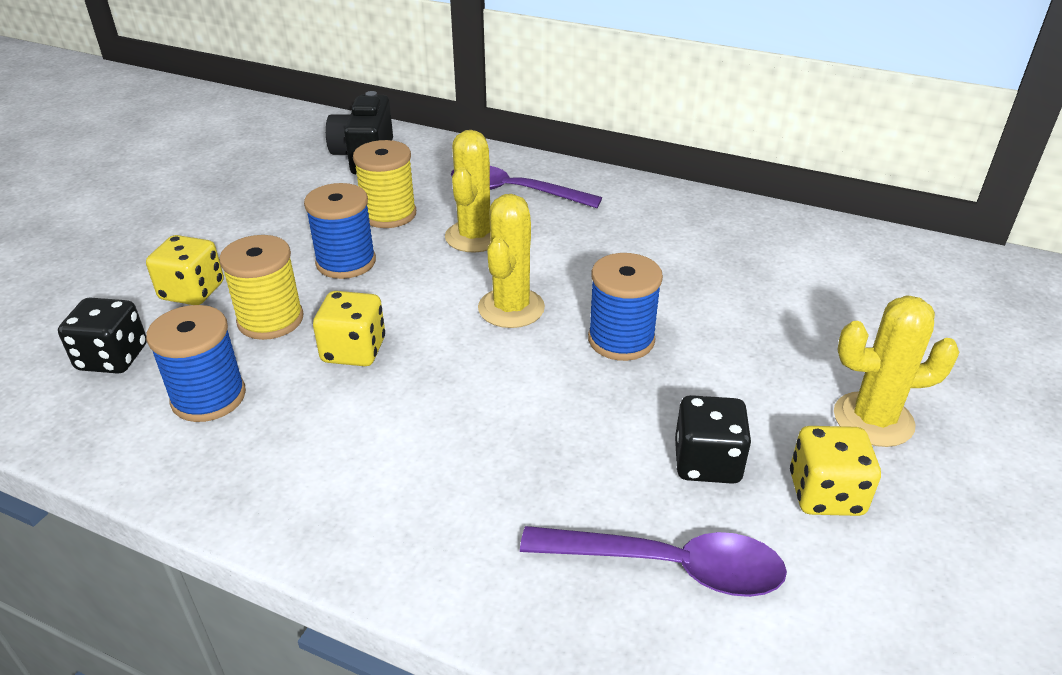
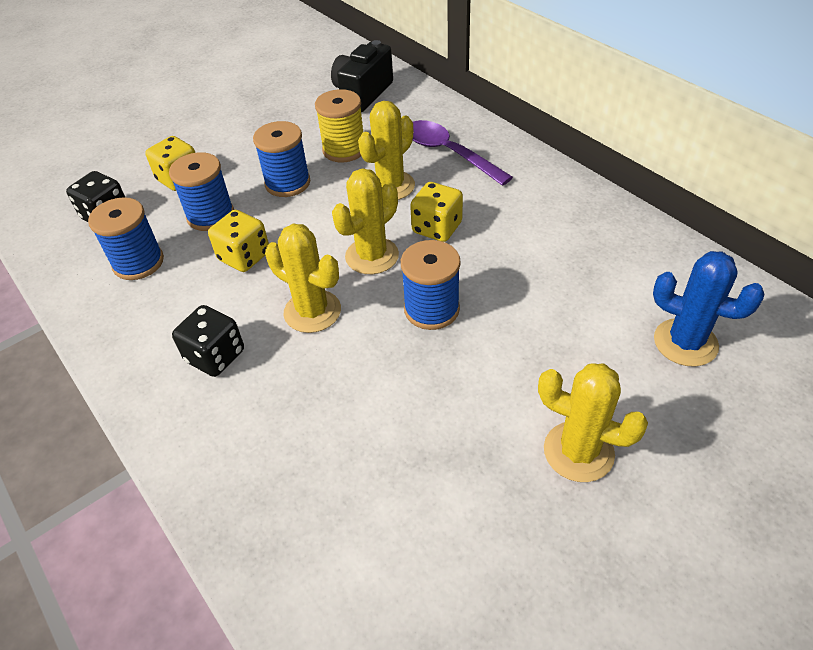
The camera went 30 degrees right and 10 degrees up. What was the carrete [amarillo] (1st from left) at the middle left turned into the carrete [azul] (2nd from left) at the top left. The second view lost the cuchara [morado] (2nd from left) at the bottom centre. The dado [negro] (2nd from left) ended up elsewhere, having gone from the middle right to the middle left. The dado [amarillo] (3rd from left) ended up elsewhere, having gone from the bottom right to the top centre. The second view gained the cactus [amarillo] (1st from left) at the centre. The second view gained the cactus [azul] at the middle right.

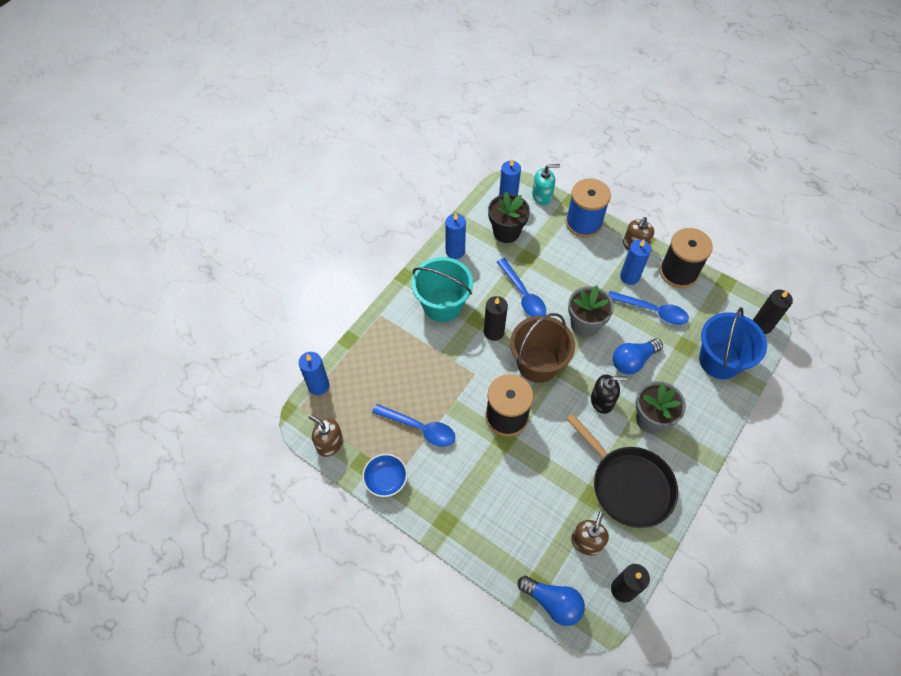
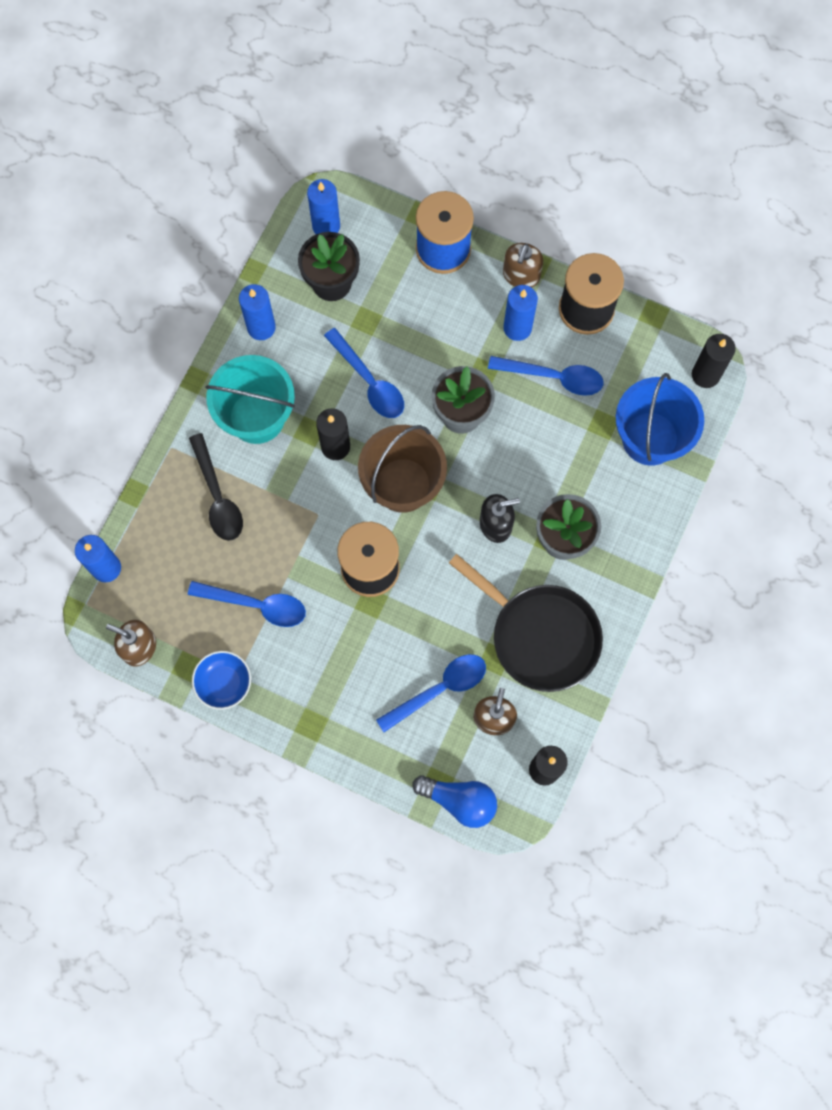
The camera went 10 degrees left and 15 degrees up. The second view lost the dispensador de jabón [turquesa] at the top centre. The second view lost the bombilla [azul] (2nd from left) at the middle right. The second view gained the cuchara [negro] at the middle left. The second view gained the cuchara [azul] (3rd from left) at the centre.

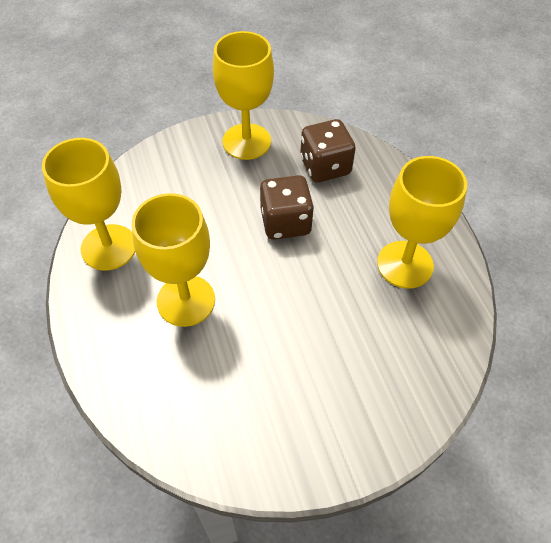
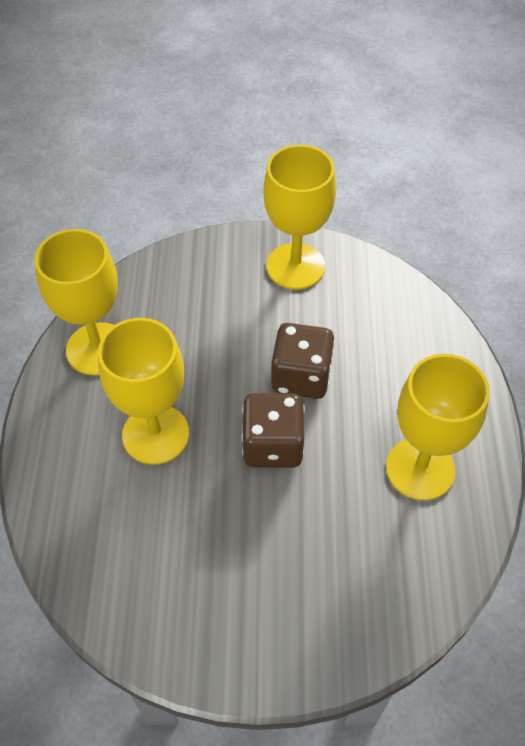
The camera went 20 degrees right and 0 degrees up. The dado [marrón] (2nd from left in the first image) ended up elsewhere, having gone from the top centre to the centre.

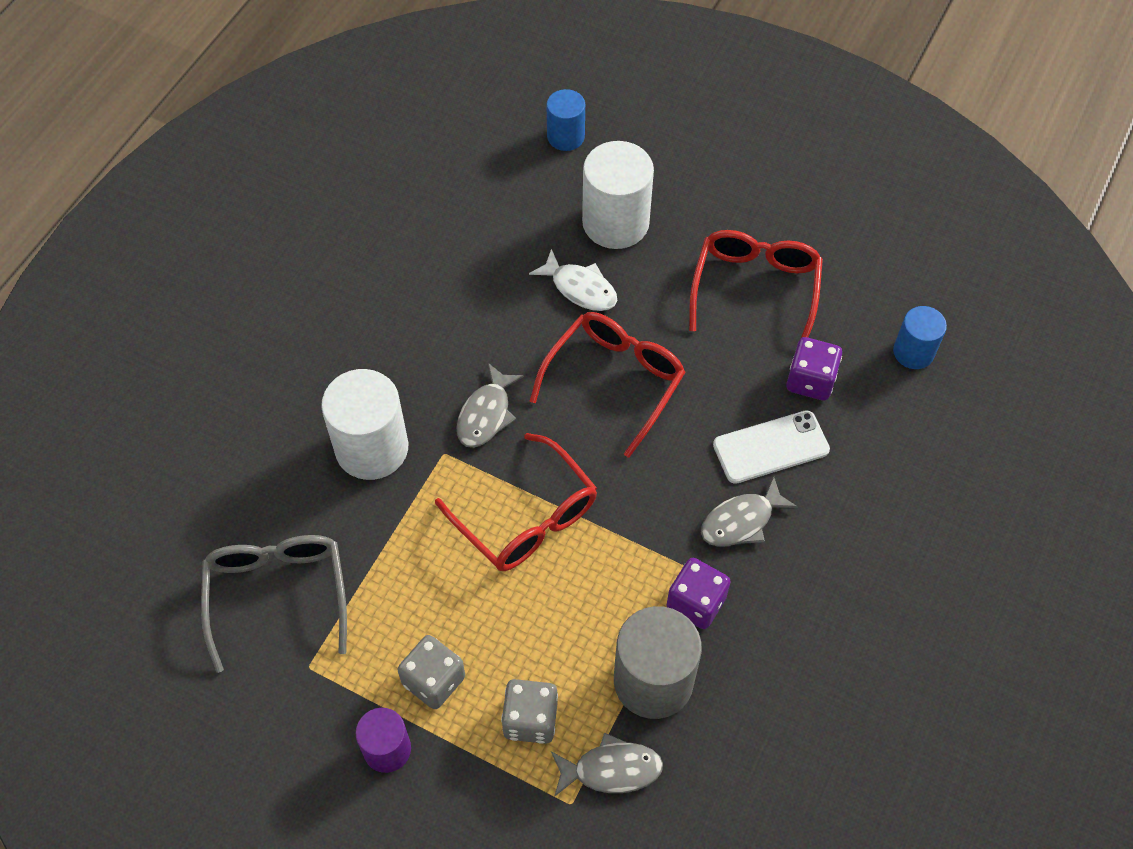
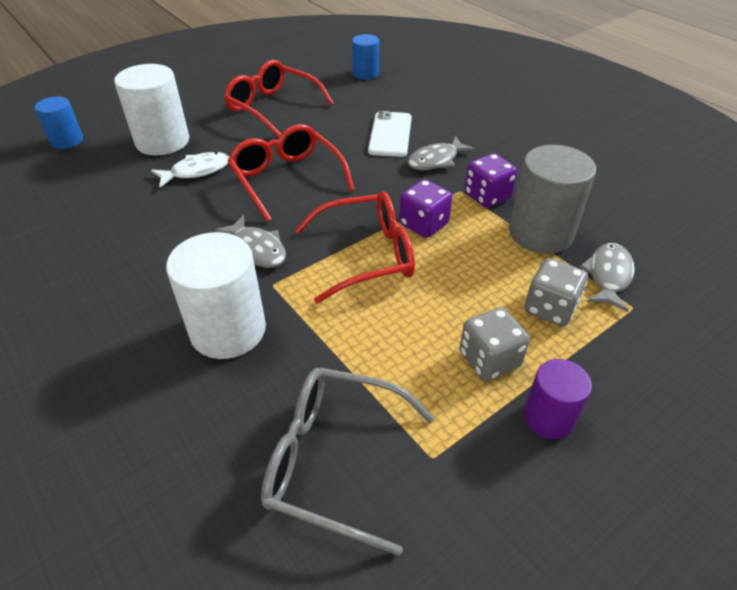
The camera went 65 degrees left and 15 degrees down. The pez [gris] (3rd from left in the first image) at the centre ended up facing another way, 60 degrees clockwise from before. The dado [morado] (2nd from left in the first image) ended up elsewhere, having gone from the middle right to the centre.

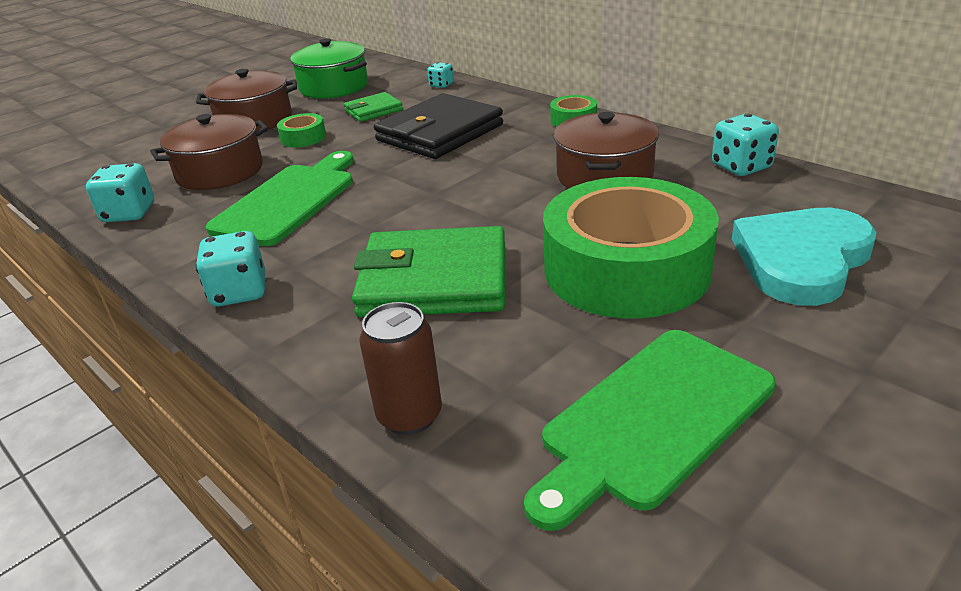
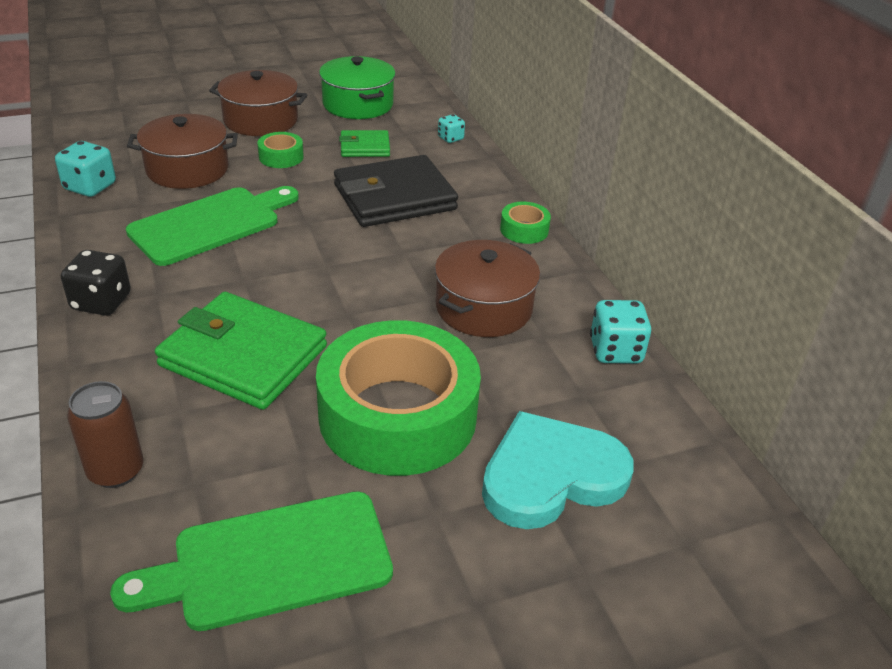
The camera went 20 degrees right and 5 degrees up. What was the dado [turquesa] (2nd from left) at the middle left turned into the dado [negro] at the middle left.

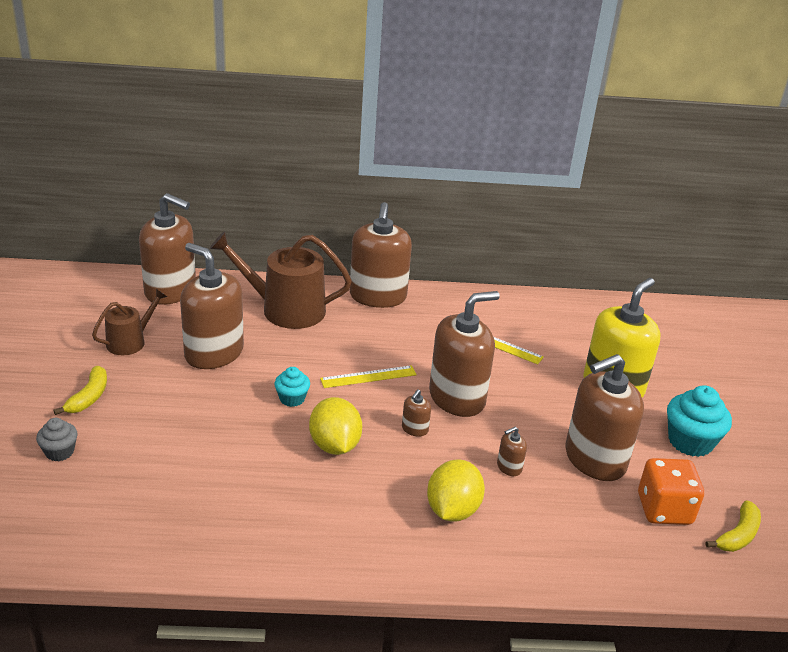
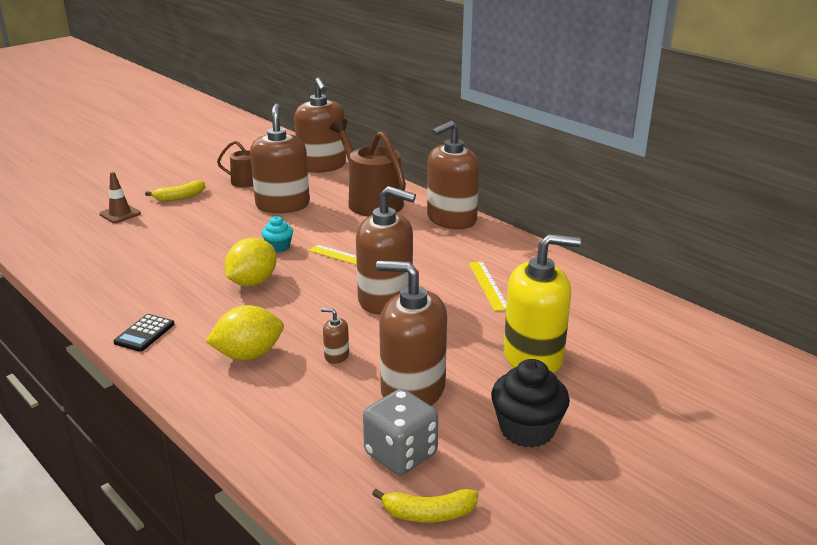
The camera went 50 degrees right and 5 degrees down. Where the magdalena [gris] stood at the bottom left, the cono de tráfico [marrón] came to stand at the middle left. The second view lost the dispensador de jabón [marrón] (4th from left) at the centre. What was the dado [naranja] at the bottom right turned into the dado [gris] at the bottom centre. What was the magdalena [turquesa] (2nd from left) at the middle right turned into the magdalena [negro] at the bottom centre. The second view gained the calculadora [negro] at the middle left.

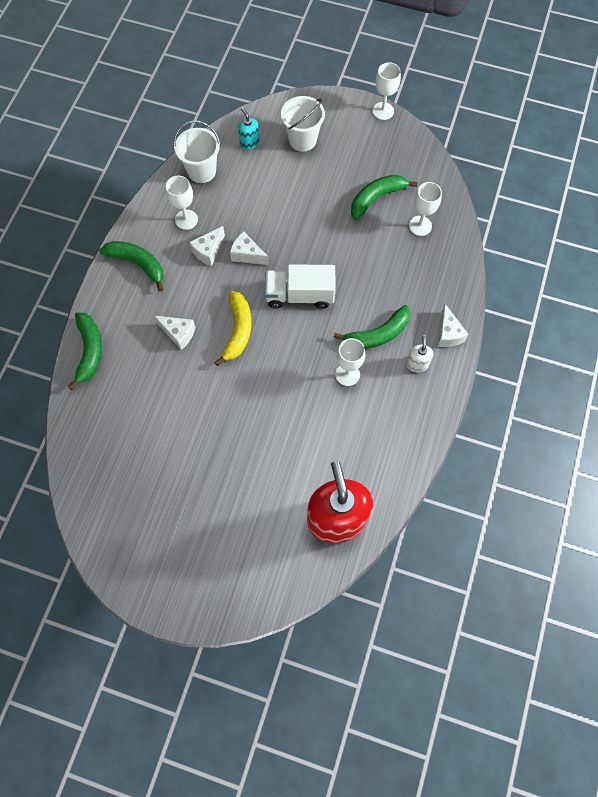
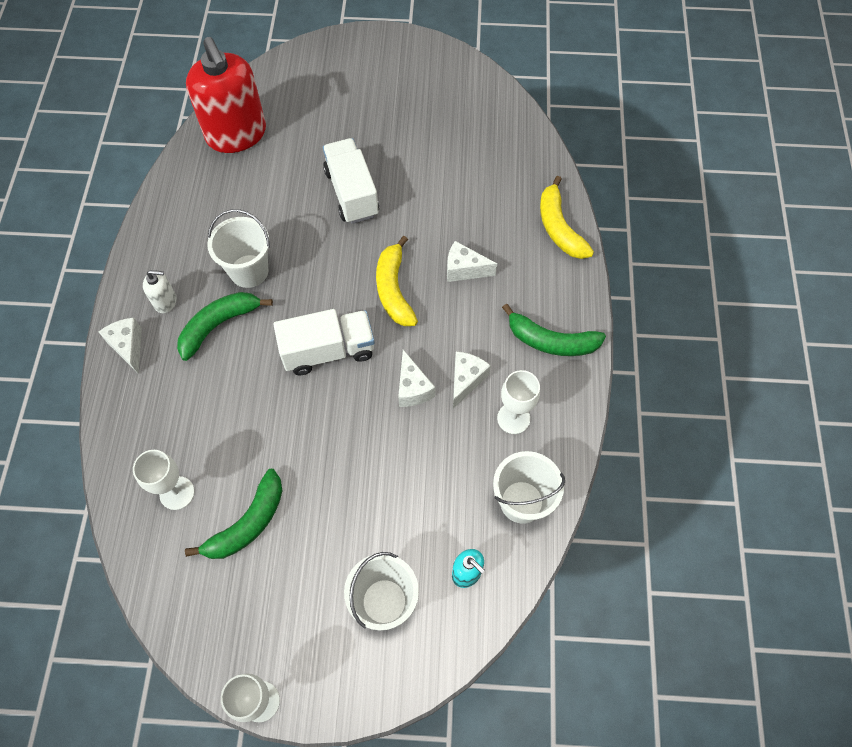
The camera went 165 degrees right and 5 degrees down. What was the plátano [verde] (1st from left) at the middle left turned into the plátano [amarillo] (2nd from left) at the top centre. The queso [blanco] (3rd from left in the first image) at the top centre ended up facing another way, 60 degrees clockwise from before. Where the copa [blanco] (2nd from left) stood at the centre, the balde [blanco] (1st from left) came to stand at the top left. The dispensador de jabón [blanco] at the middle right ended up facing another way, 75 degrees counterclockwise from before. The second view gained the camión [blanco] (2nd from left) at the top centre.

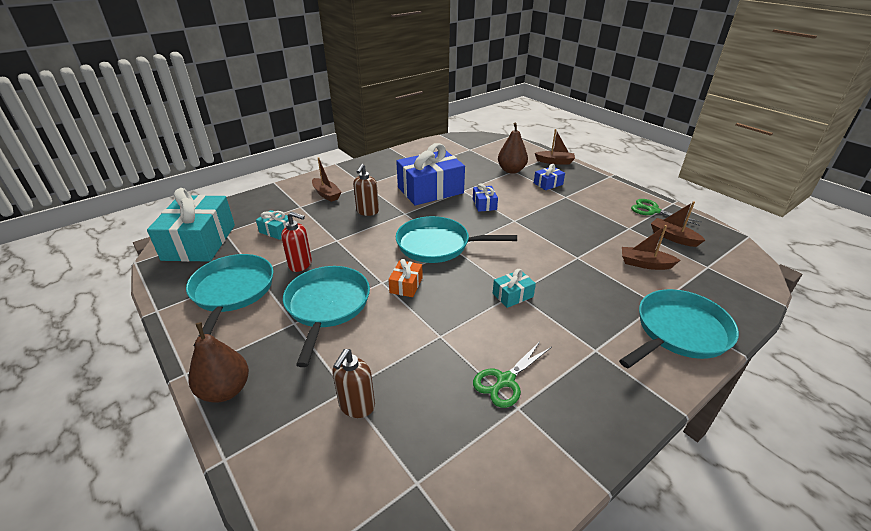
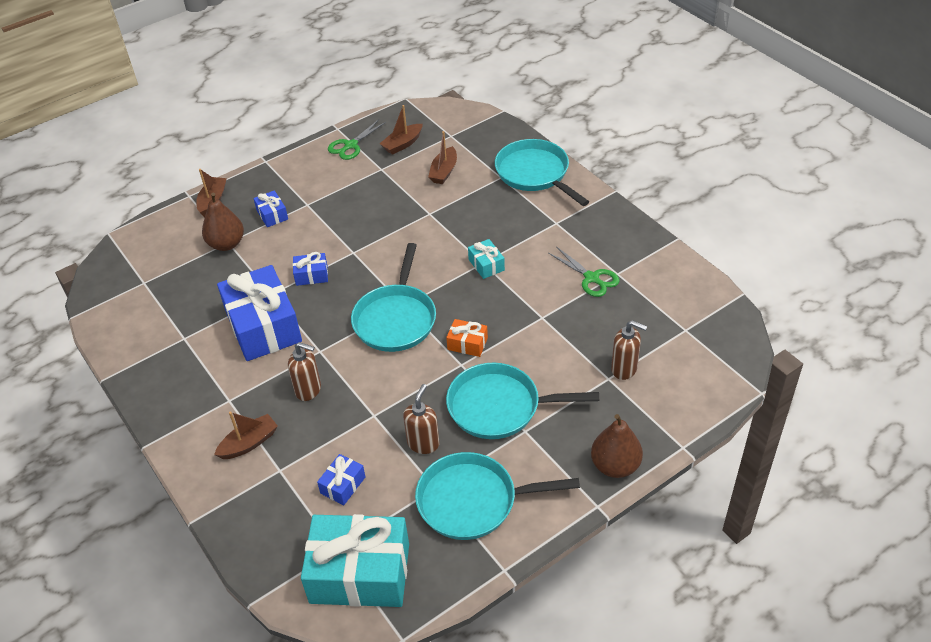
The camera went 85 degrees left and 10 degrees up. What was the regalo [turquesa] (2nd from left) at the middle left turned into the regalo [azul] (4th from left) at the bottom centre. What was the dispensador de jabón [rojo] at the centre turned into the dispensador de jabón [marrón] (2nd from left) at the centre.

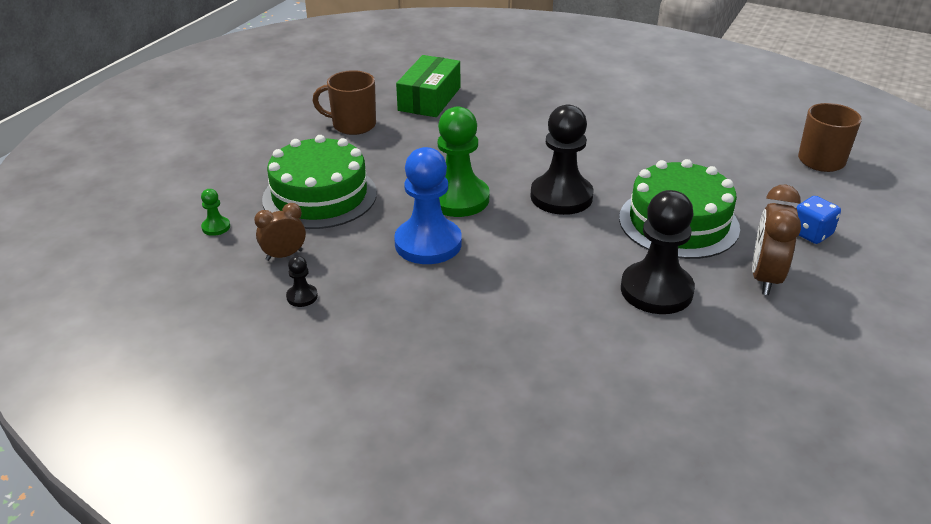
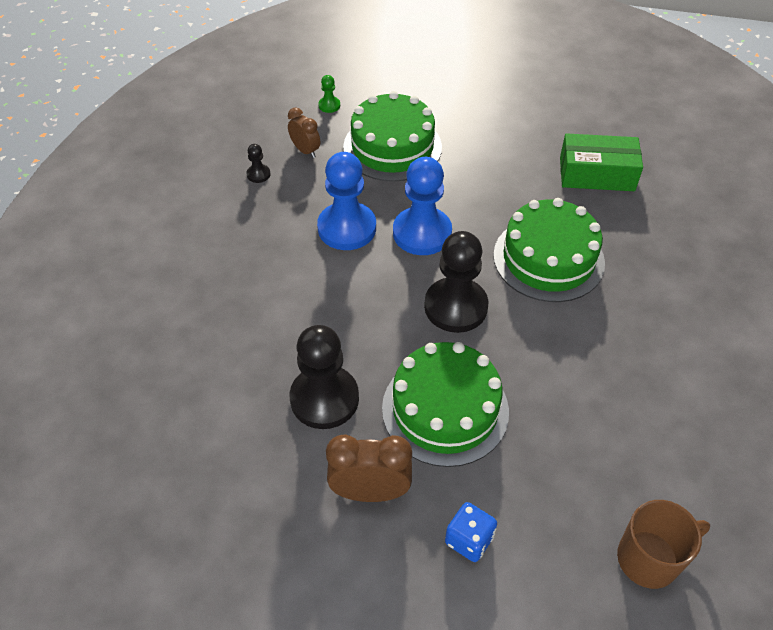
The camera went 75 degrees right and 15 degrees up. The second view lost the taza [marrón] (1st from left) at the top centre. What was the peón [verde] (2nd from left) at the top centre turned into the peón [azul] (2nd from left) at the top centre. The second view gained the tarta [verde] (3rd from left) at the middle right.

